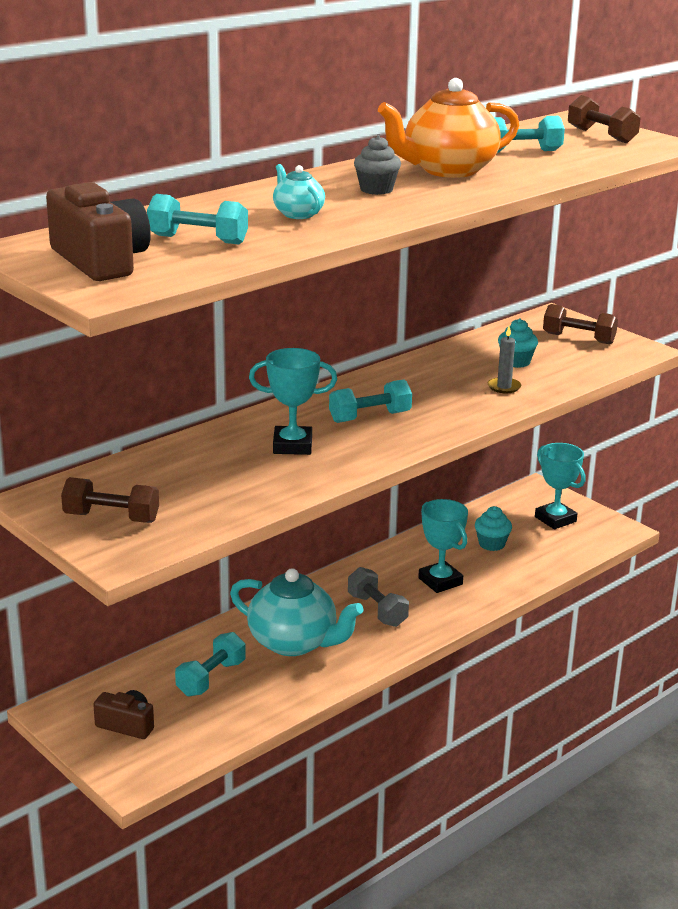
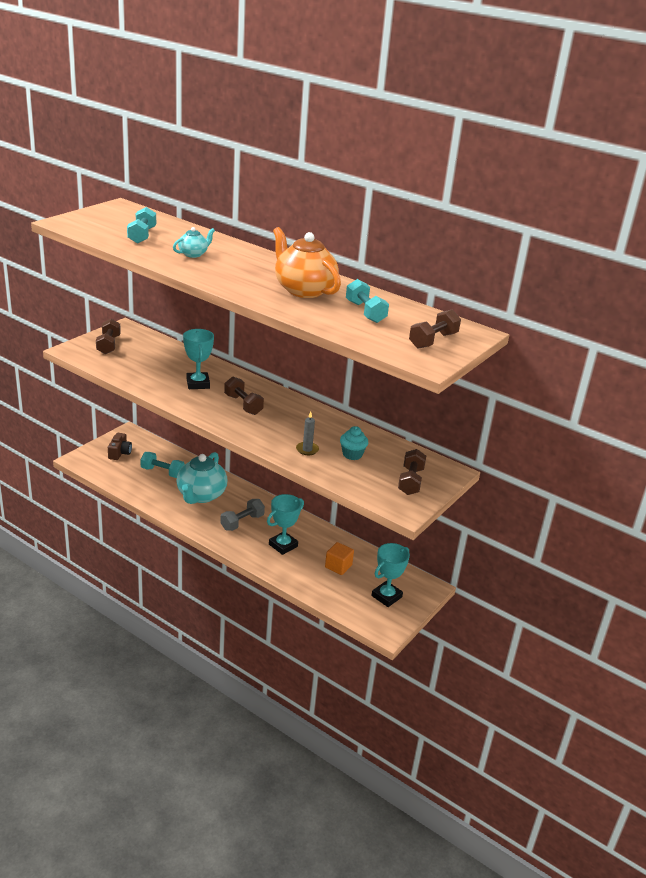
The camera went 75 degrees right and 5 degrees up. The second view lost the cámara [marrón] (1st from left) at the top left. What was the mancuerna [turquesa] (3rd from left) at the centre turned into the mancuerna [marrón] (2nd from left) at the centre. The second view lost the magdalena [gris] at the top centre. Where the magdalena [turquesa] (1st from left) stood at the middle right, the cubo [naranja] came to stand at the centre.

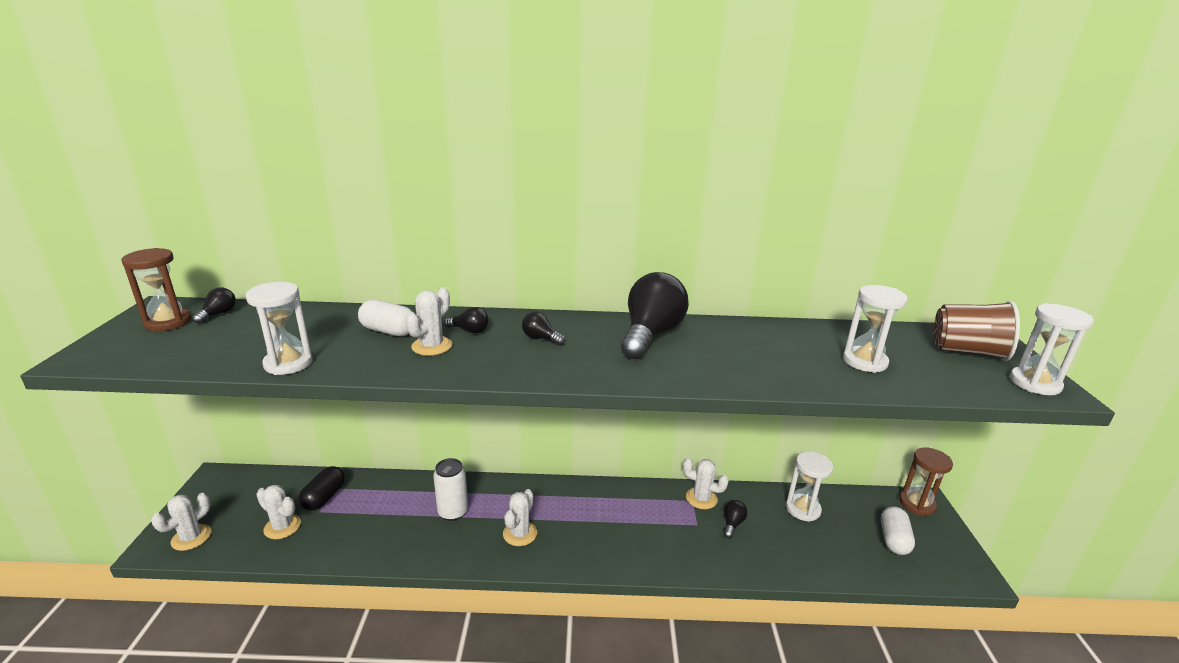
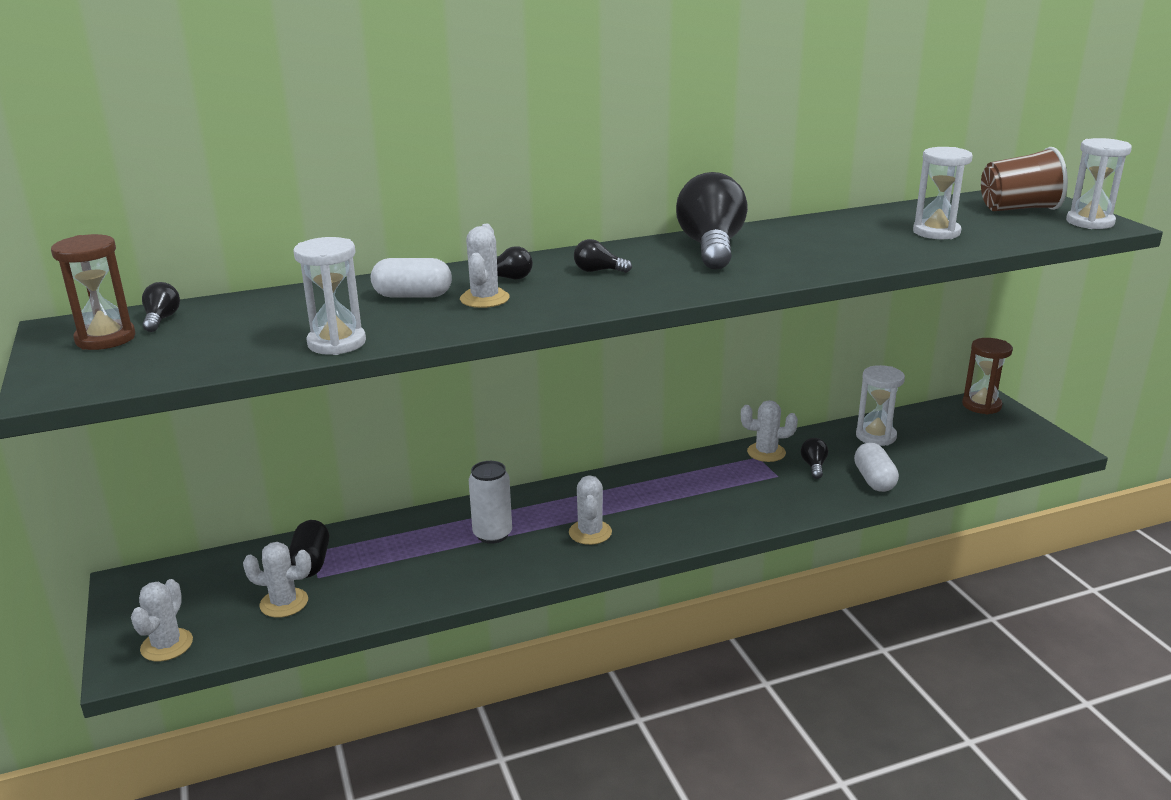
The camera went 20 degrees left and 0 degrees up. The cápsula [blanco] (2nd from left) ended up elsewhere, having gone from the bottom right to the middle right.

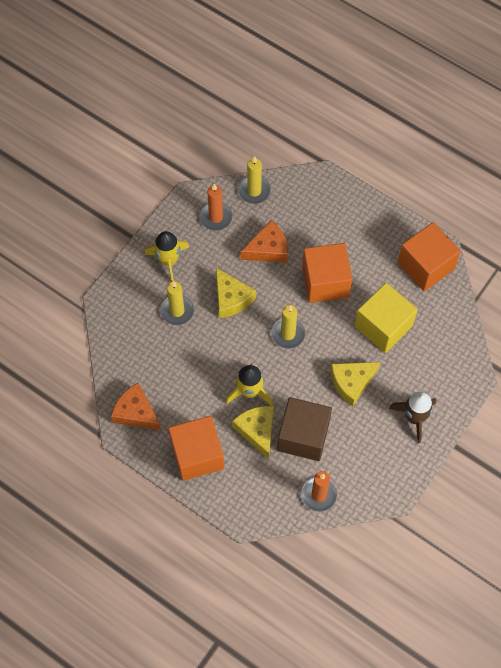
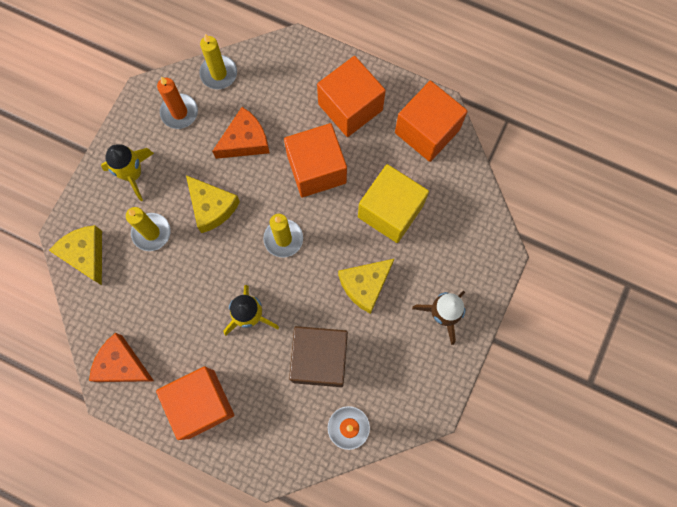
The camera went 10 degrees left and 10 degrees up. The queso [amarillo] (2nd from left in the first image) ended up elsewhere, having gone from the centre to the middle left. The second view gained the cubo [naranja] (3rd from left) at the top centre.

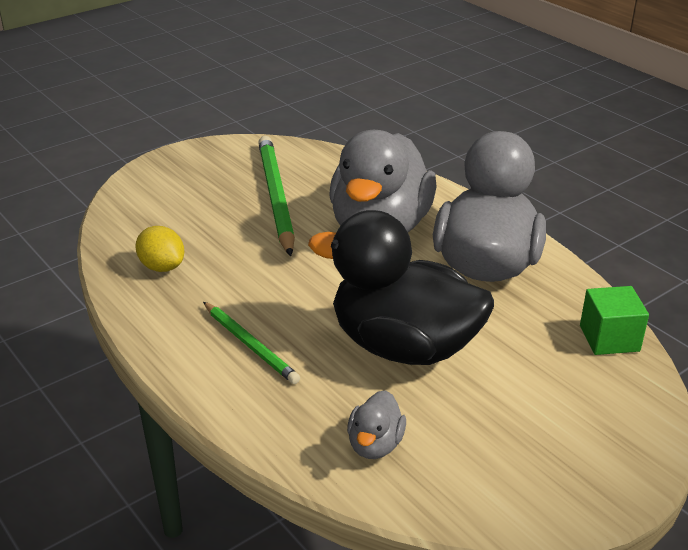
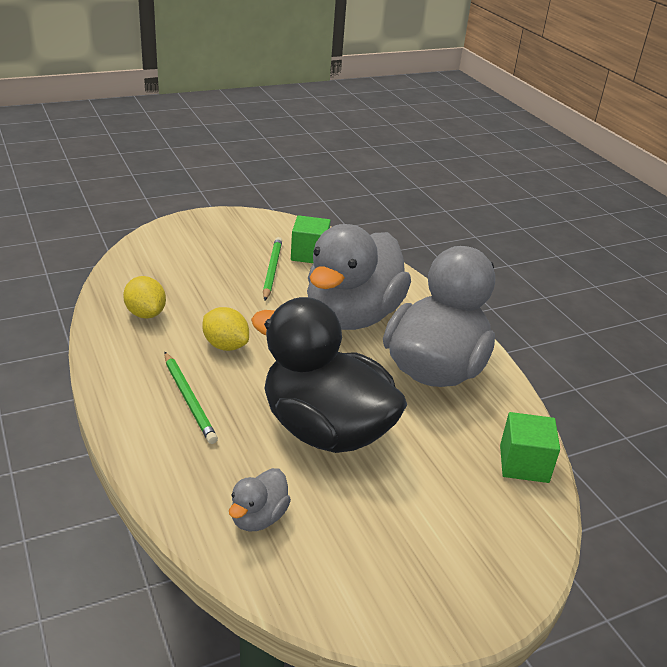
The camera went 10 degrees right and 0 degrees up. The size of the lápiz [verde] (2nd from left) at the centre changed by a factor of 0.58. The second view gained the limón [amarillo] (2nd from left) at the centre. The second view gained the cubo [verde] (1st from left) at the centre.

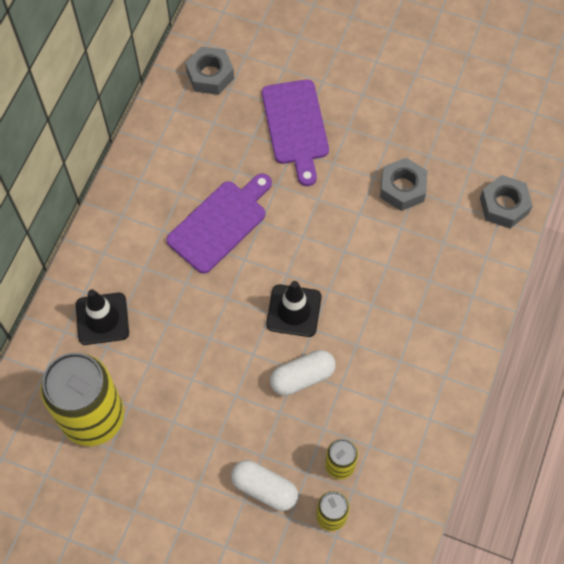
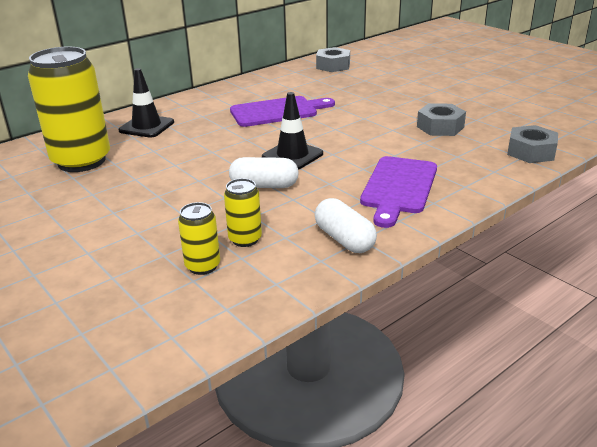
The camera went 30 degrees right and 35 degrees down. The cápsula [blanco] (1st from left in the first image) ended up elsewhere, having gone from the bottom centre to the centre. The tabla de cortar [morado] (2nd from left) ended up elsewhere, having gone from the top centre to the middle right.

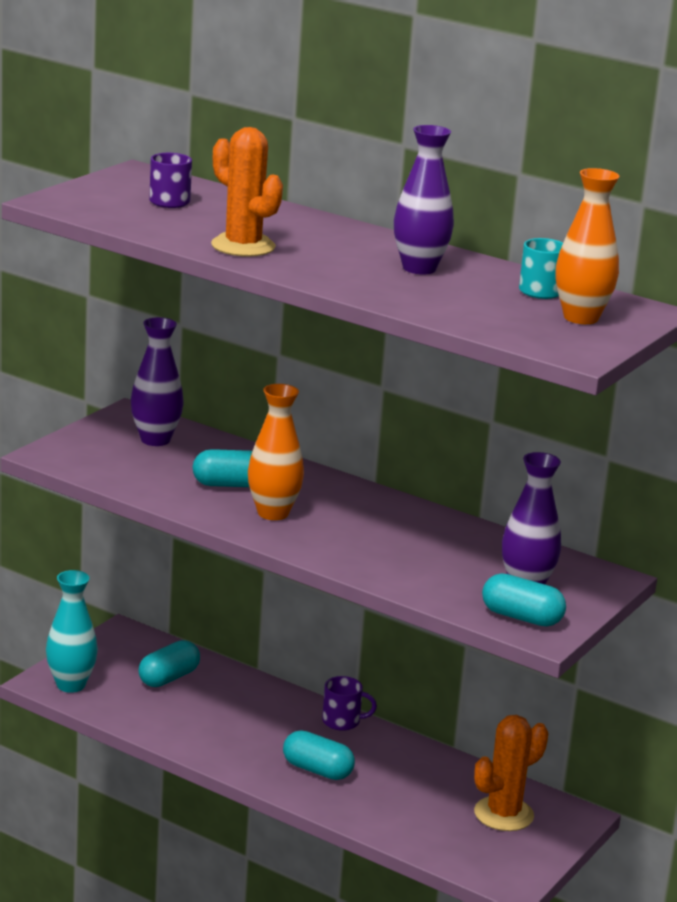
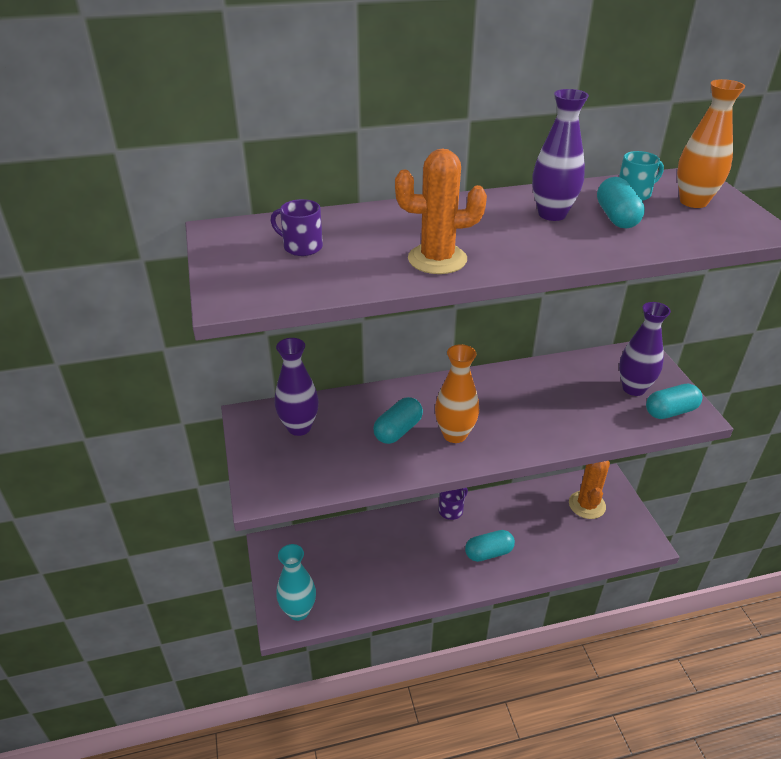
The camera went 45 degrees left and 15 degrees up. The cápsula [turquesa] (1st from left in the first image) ended up elsewhere, having gone from the bottom left to the top right.

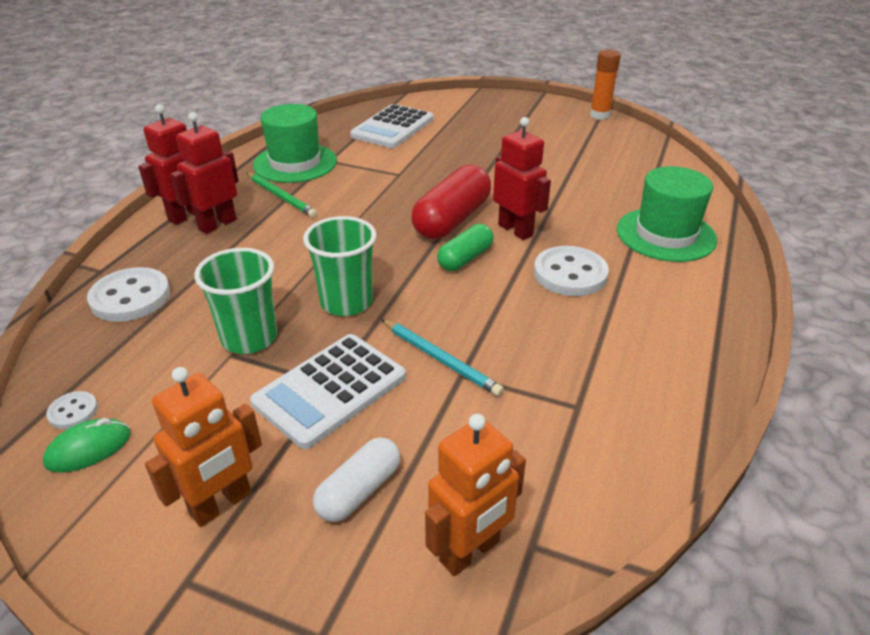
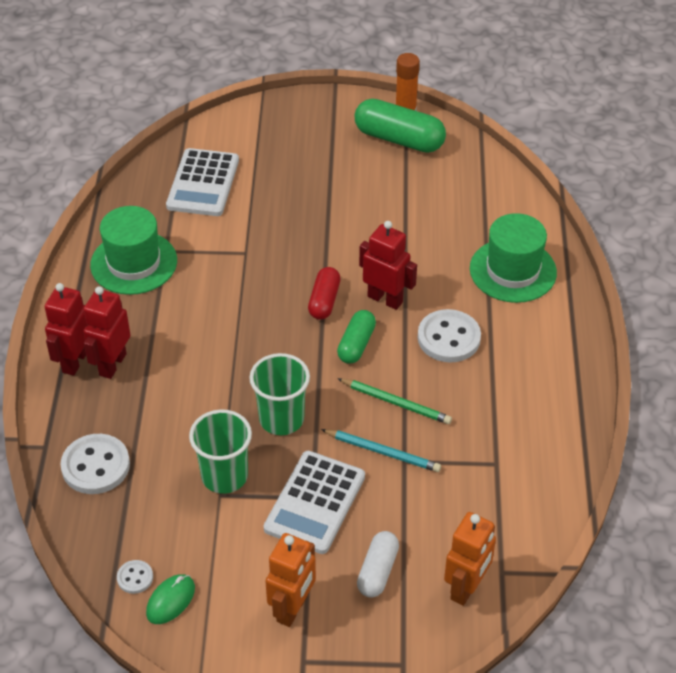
The camera went 20 degrees left and 10 degrees up. The lápiz [verde] ended up elsewhere, having gone from the top left to the centre. The size of the cápsula [rojo] at the top centre changed by a factor of 0.60. The second view gained the cápsula [verde] (2nd from left) at the top centre.

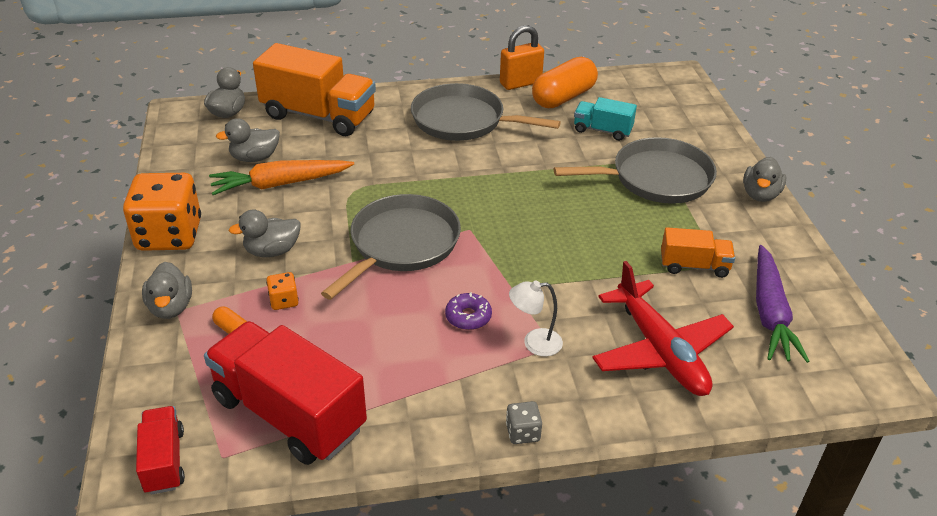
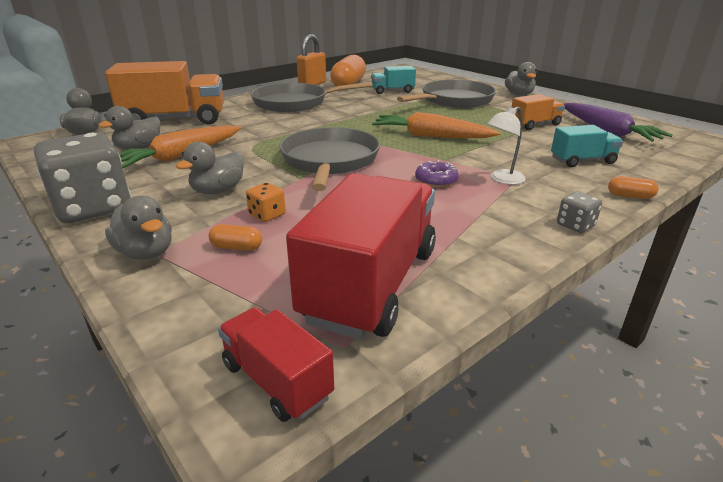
The camera went 30 degrees left and 10 degrees down. What was the dado [naranja] (1st from left) at the middle left turned into the dado [gris] (1st from left) at the middle left. The camión [rojo] (2nd from left) at the bottom left ended up facing another way, 105 degrees clockwise from before. Where the avión [rojo] stood at the middle right, the camión [turquesa] (2nd from left) came to stand at the top right. The second view gained the zanahoria [naranja] (2nd from left) at the top centre. The second view gained the cápsula [naranja] (3rd from left) at the middle right.

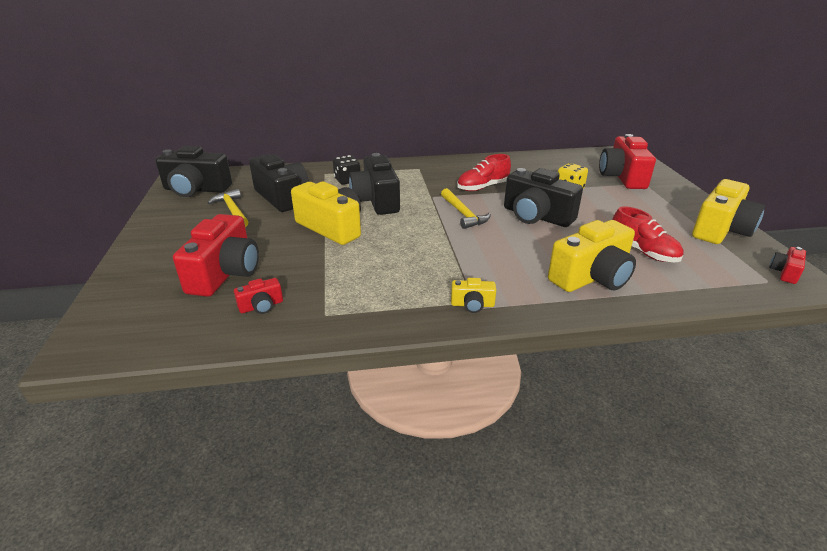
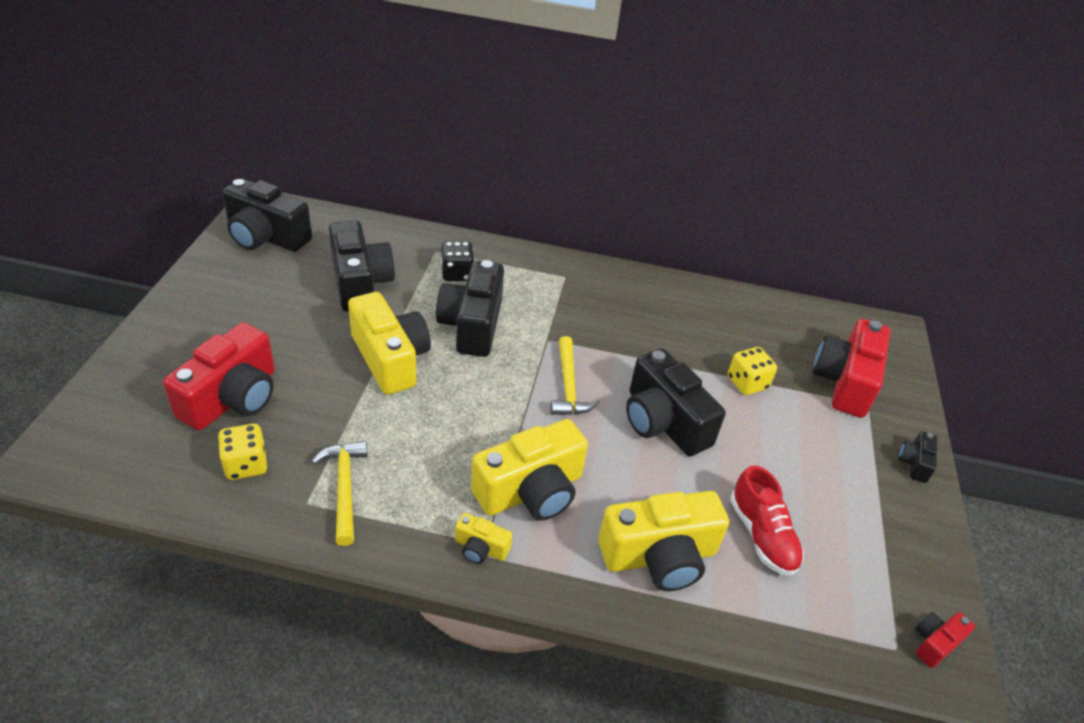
The camera went 15 degrees right and 10 degrees up. The martillo [amarillo] (1st from left) ended up elsewhere, having gone from the middle left to the bottom left. Where the cámara [rojo] (2nd from left) stood at the middle left, the dado [amarillo] (1st from left) came to stand at the middle left. The second view lost the zapato [rojo] (1st from left) at the top centre. The cámara [amarillo] (4th from left in the first image) ended up elsewhere, having gone from the middle right to the centre. The second view gained the cámara [negro] (5th from left) at the middle right.

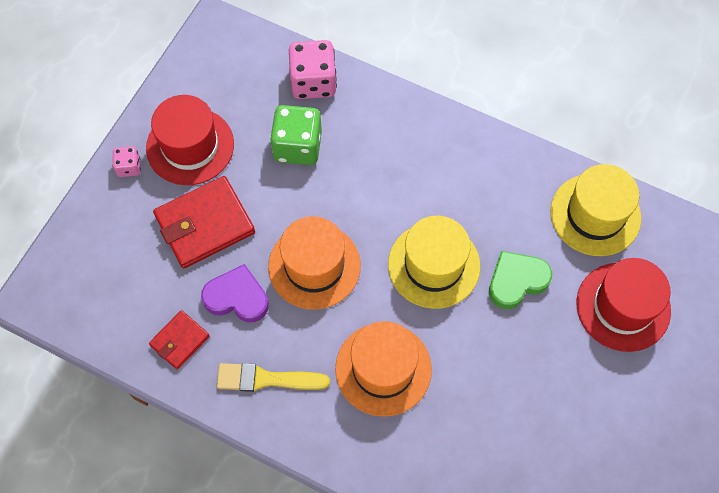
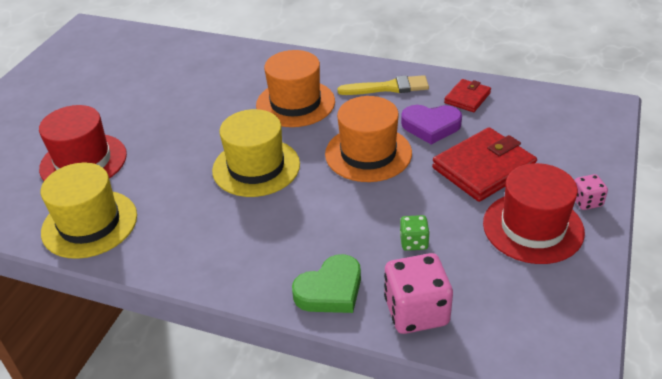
The camera went 175 degrees right and 25 degrees down. The size of the dado [verde] at the top centre changed by a factor of 0.52. The corazón [verde] ended up elsewhere, having gone from the middle right to the bottom centre.

